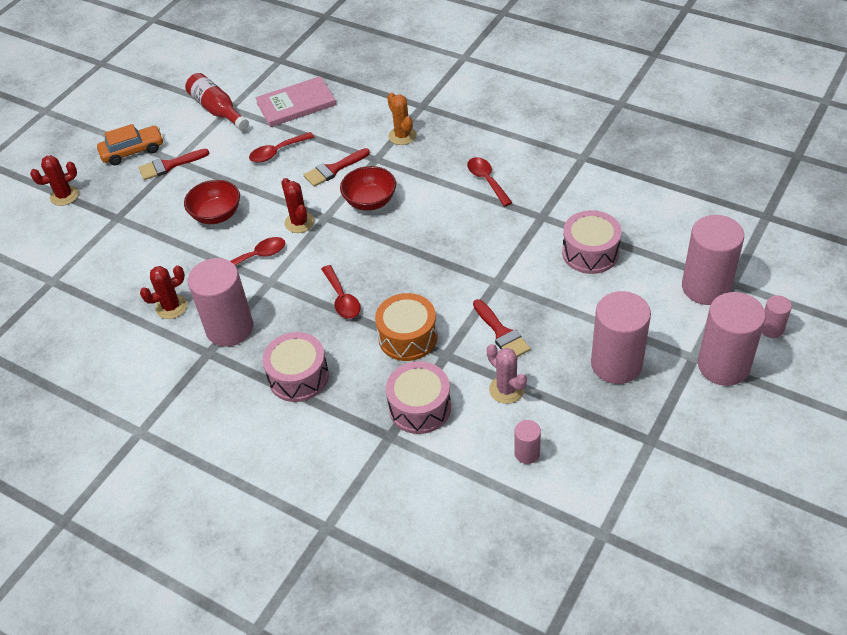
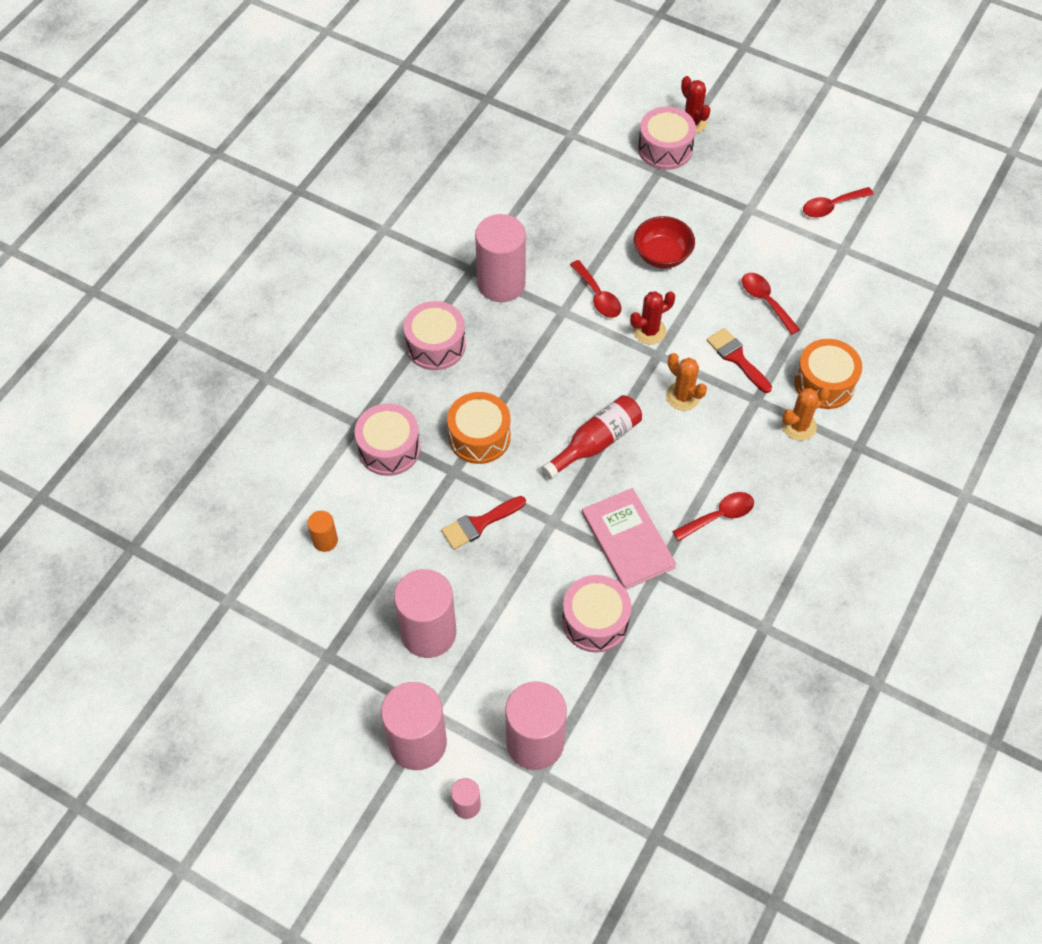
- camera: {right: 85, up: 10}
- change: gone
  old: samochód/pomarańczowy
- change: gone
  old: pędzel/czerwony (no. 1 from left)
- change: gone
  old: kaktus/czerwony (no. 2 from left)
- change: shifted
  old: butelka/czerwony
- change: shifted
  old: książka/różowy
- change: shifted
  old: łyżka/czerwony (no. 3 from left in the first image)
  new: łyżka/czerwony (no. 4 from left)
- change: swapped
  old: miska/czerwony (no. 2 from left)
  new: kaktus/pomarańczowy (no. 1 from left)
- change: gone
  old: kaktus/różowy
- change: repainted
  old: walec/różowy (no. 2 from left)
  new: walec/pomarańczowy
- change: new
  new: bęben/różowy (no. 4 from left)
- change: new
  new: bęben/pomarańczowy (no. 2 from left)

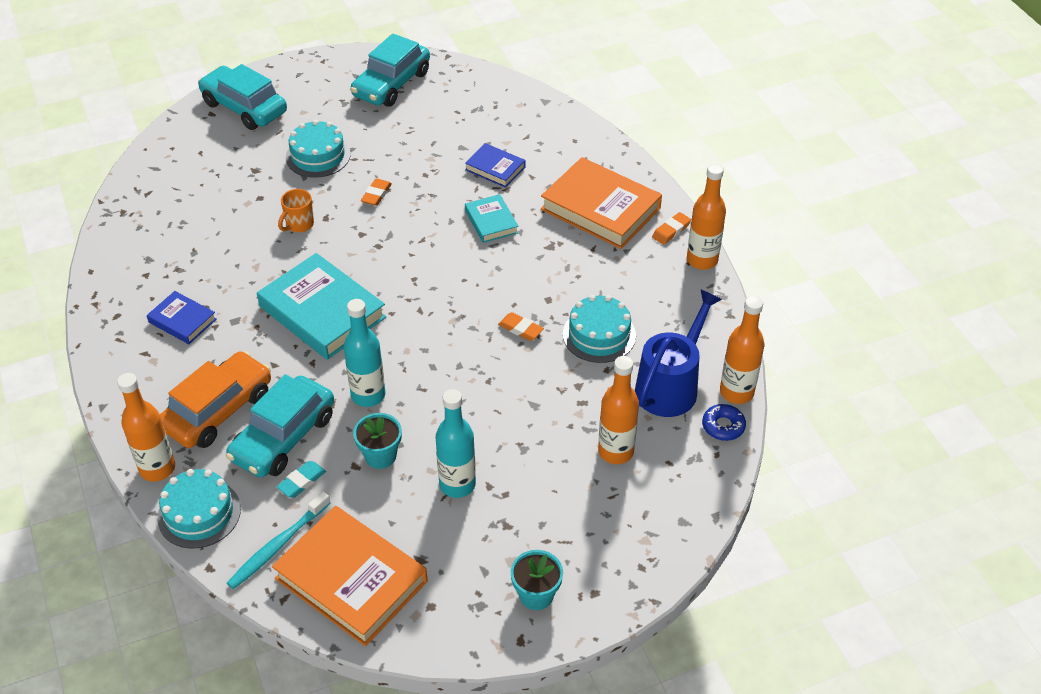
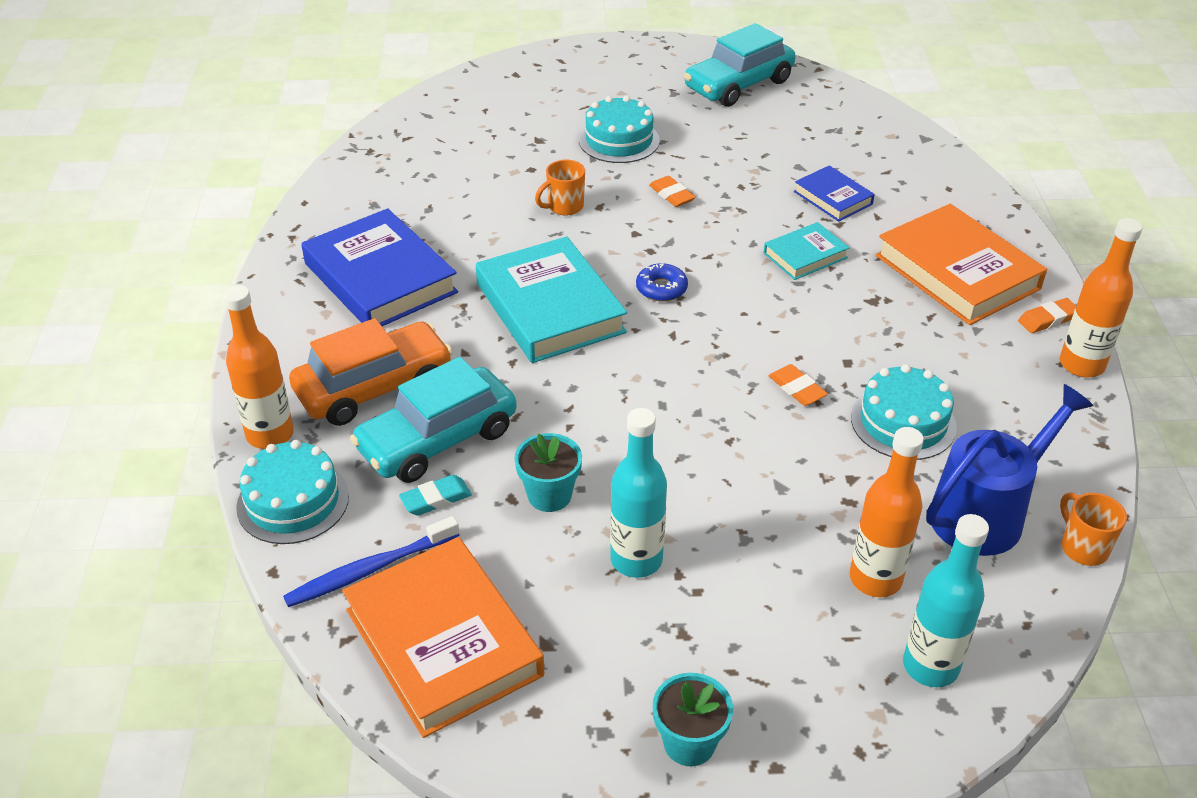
- camera: {right: 20, up: -5}
- change: scaled
  old: książka/niebieski (no. 1 from left)
  factor: 1.93
- change: gone
  old: samochód/turkusowy (no. 1 from left)
- change: repainted
  old: szczoteczka do zębów/turkusowy
  new: szczoteczka do zębów/niebieski
- change: shifted
  old: butelka/turkusowy (no. 1 from left in the first image)
  new: butelka/turkusowy (no. 2 from left)
- change: rotated
  old: gumka do mazania/pomarańczowy (no. 1 from left)
  degrees: -75
- change: rotated
  old: książka/turkusowy (no. 2 from left)
  degrees: 60
- change: shifted
  old: donut/niebieski
- change: swapped
  old: butelka/pomarańczowy (no. 4 from left)
  new: kubek/pomarańczowy (no. 2 from left)

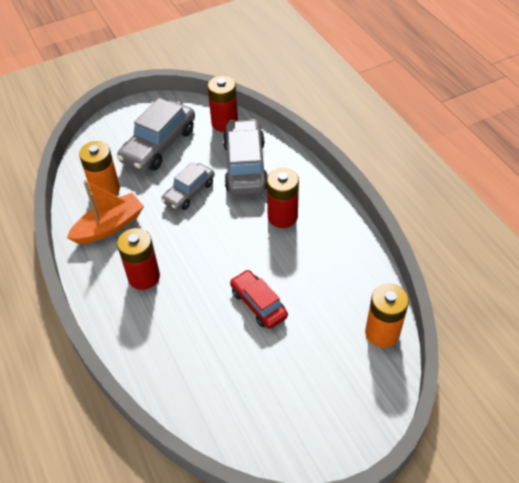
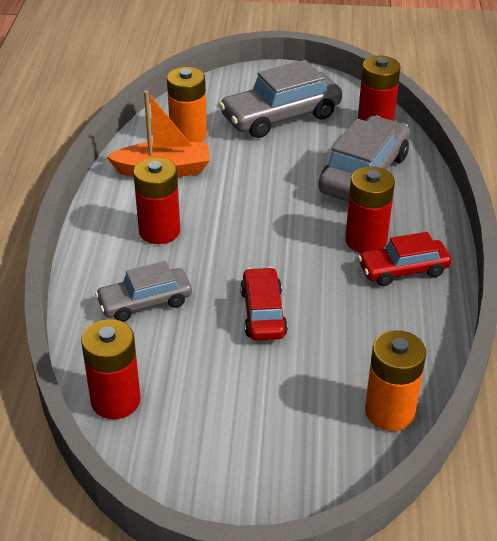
- camera: {right: 30, up: -10}
- change: shifted
  old: samochód/szary (no. 2 from left in the first image)
  new: samochód/szary (no. 1 from left)
- change: new
  new: bateria/czerwony (no. 1 from left)
- change: new
  new: samochód/czerwony (no. 2 from left)

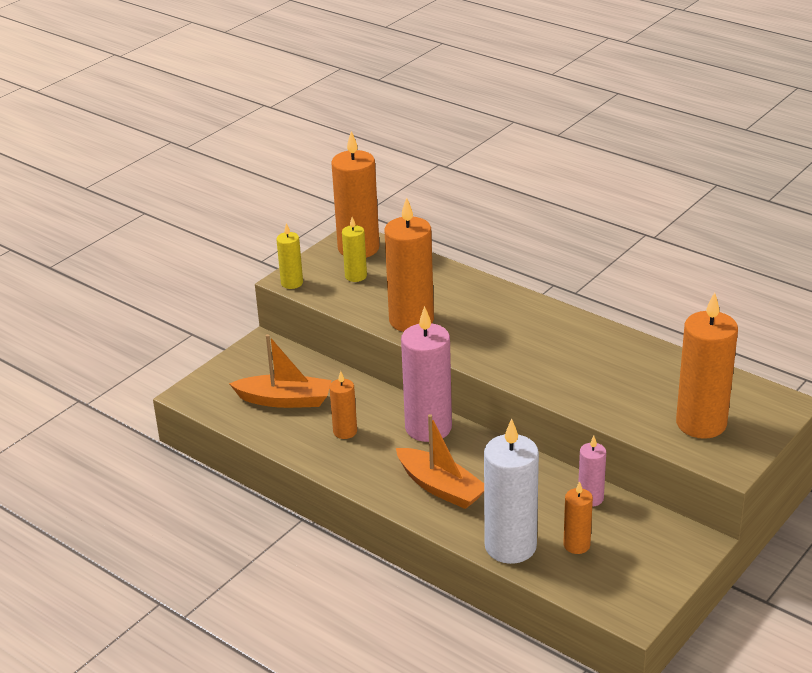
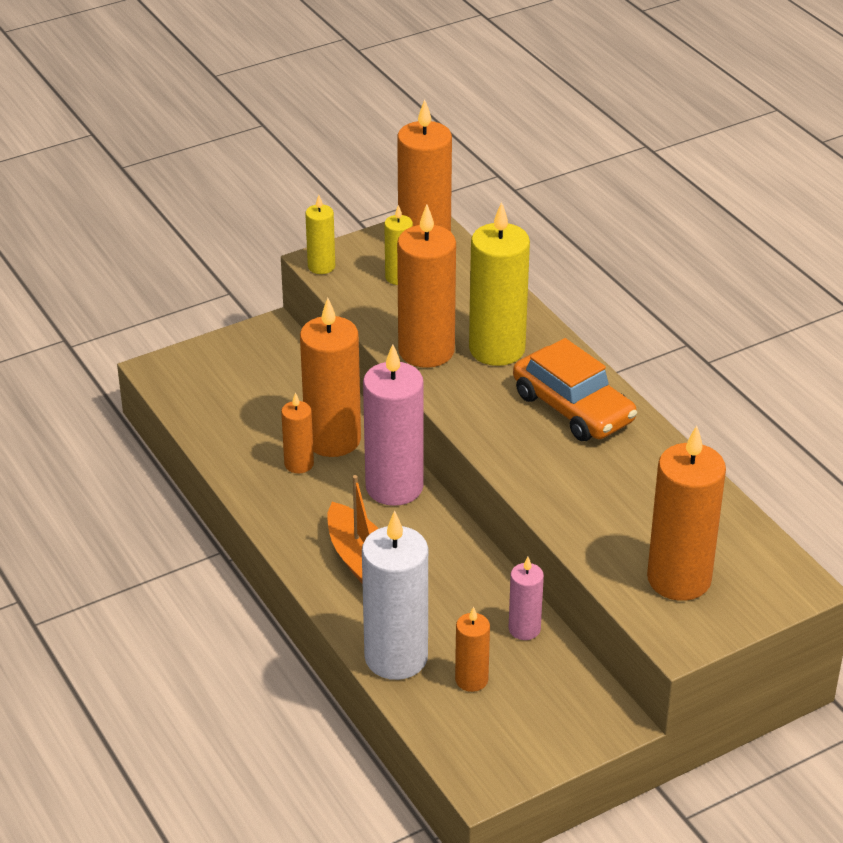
- camera: {right: 20, up: 5}
- change: gone
  old: łódka/pomarańczowy (no. 1 from left)
- change: new
  new: świeca/pomarańczowy (no. 2 from left)
- change: new
  new: świeca/żółty (no. 3 from left)
- change: new
  new: samochód/pomarańczowy

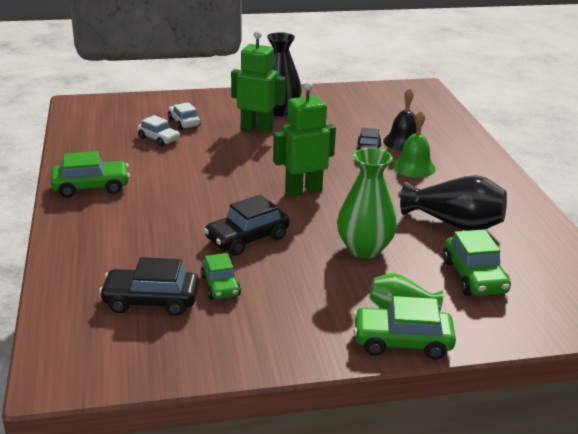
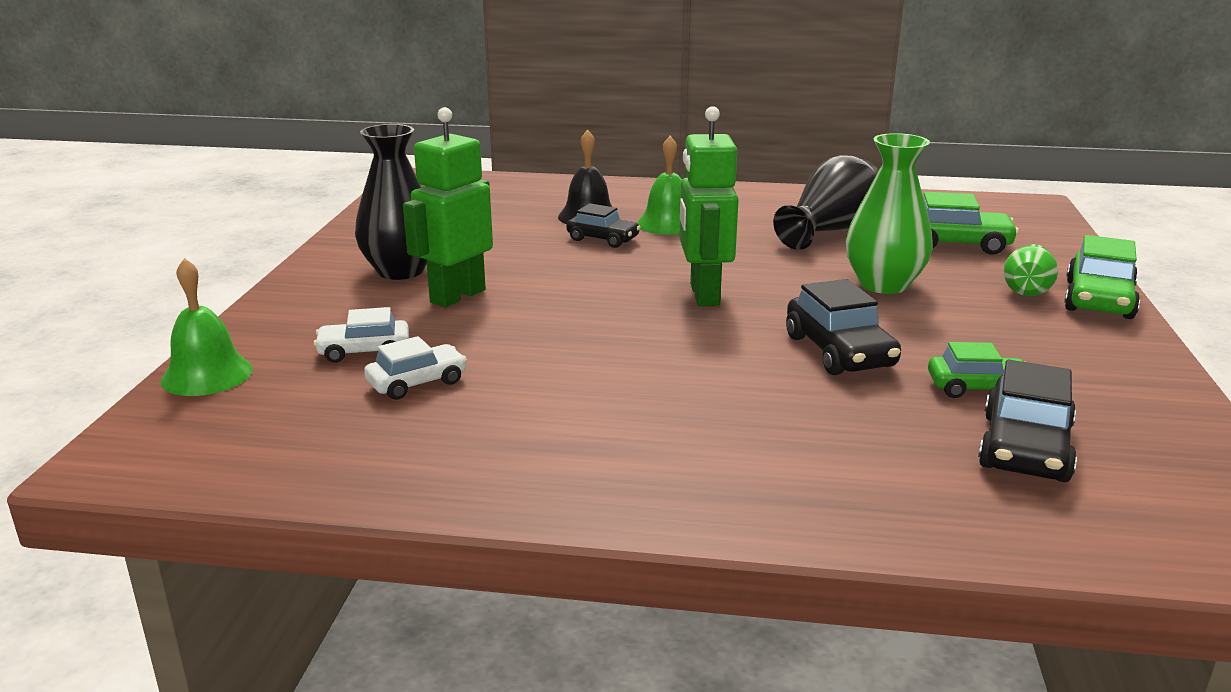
- camera: {right: -70, up: -5}
- change: gone
  old: samochód/zielony (no. 1 from left)
- change: new
  new: dzwonek/zielony (no. 1 from left)

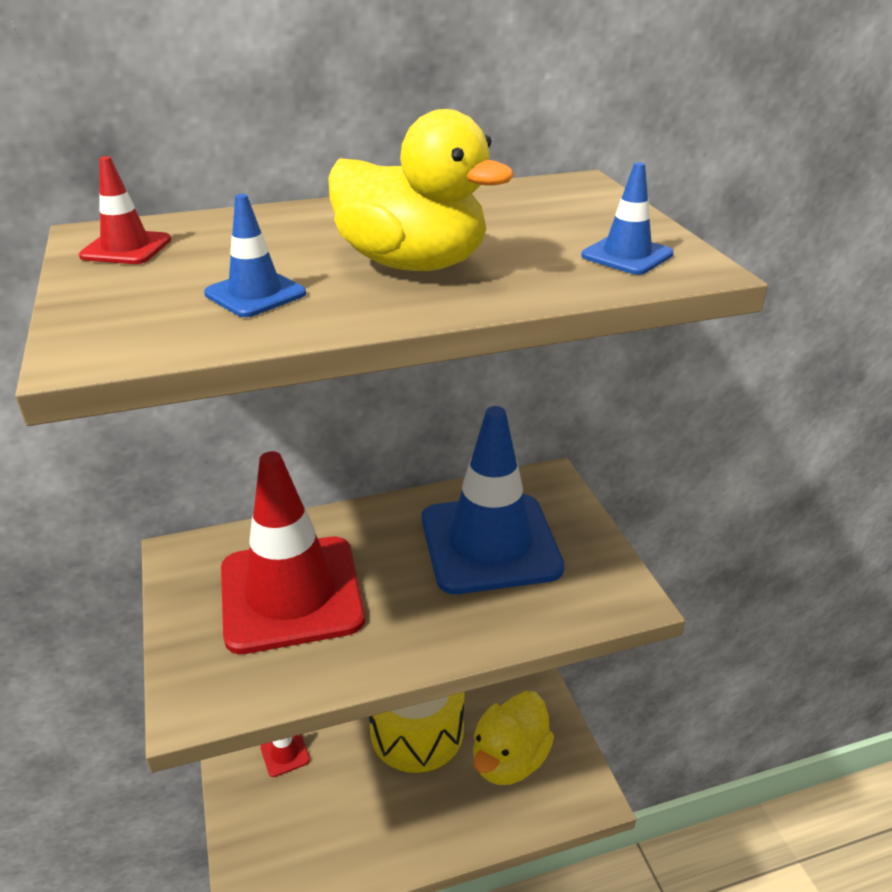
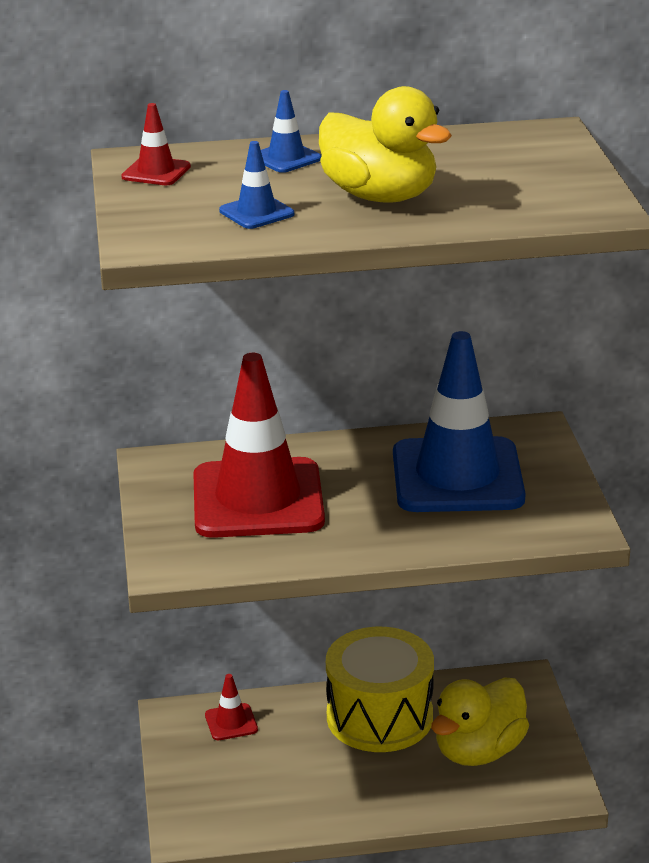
- camera: {right: 10, up: -5}
- change: shifted
  old: pachołek/niebieski (no. 3 from left in the first image)
  new: pachołek/niebieski (no. 2 from left)

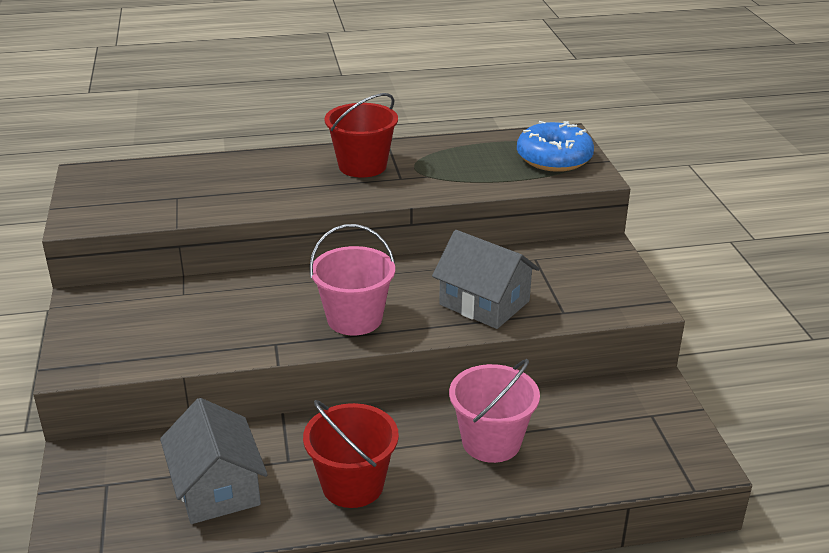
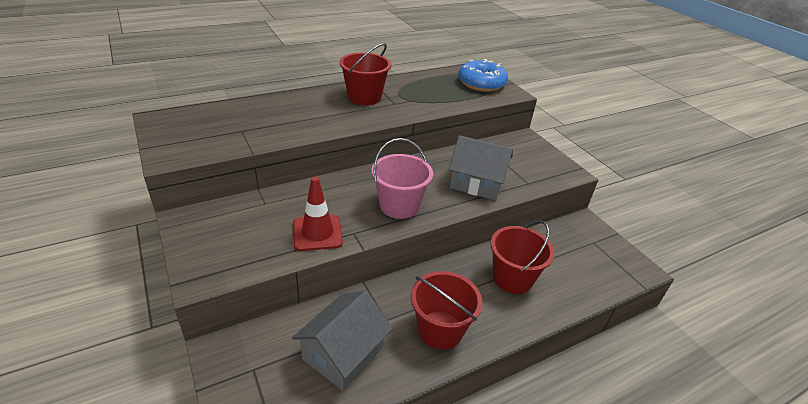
- camera: {right: -20, up: 5}
- change: rotated
  old: domek/szary (no. 1 from left)
  degrees: 75
- change: repainted
  old: wiadro/różowy (no. 2 from left)
  new: wiadro/czerwony (no. 3 from left)
- change: new
  new: pachołek/czerwony

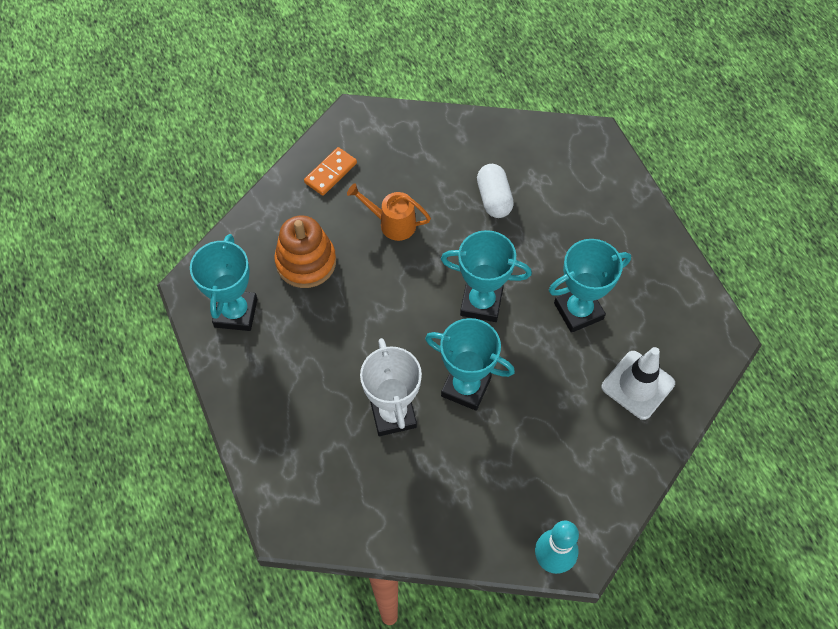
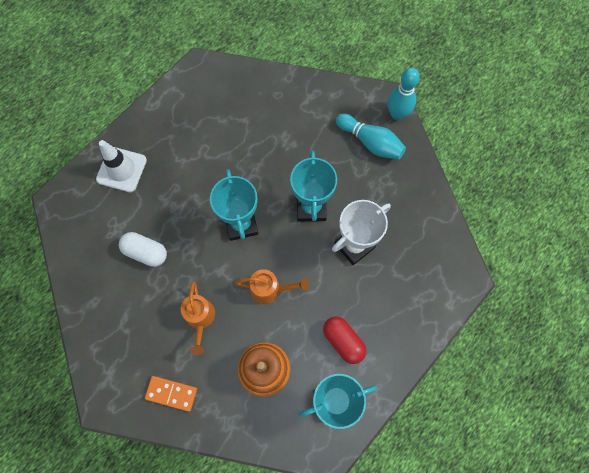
- camera: {right: -115, up: 10}
- change: rotated
  old: kapsułka/biały
  degrees: 60
- change: gone
  old: puchar/turkusowy (no. 4 from left)
- change: shifted
  old: pachołek/biały
- change: new
  new: konewka/pomarańczowy (no. 2 from left)
- change: new
  new: kapsułka/czerwony
- change: new
  new: kręgiel/turkusowy (no. 1 from left)

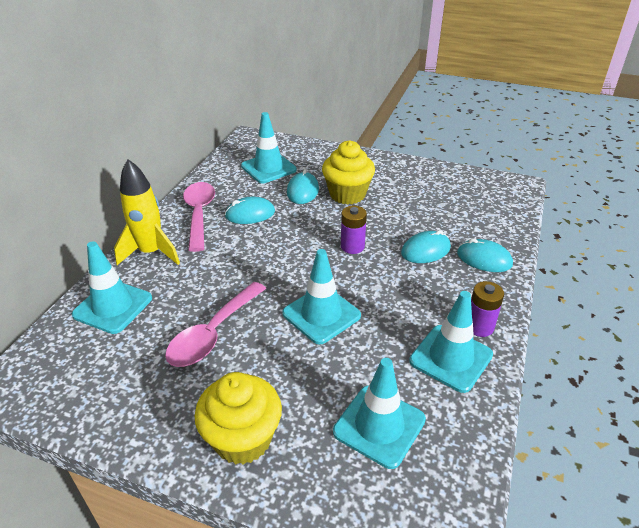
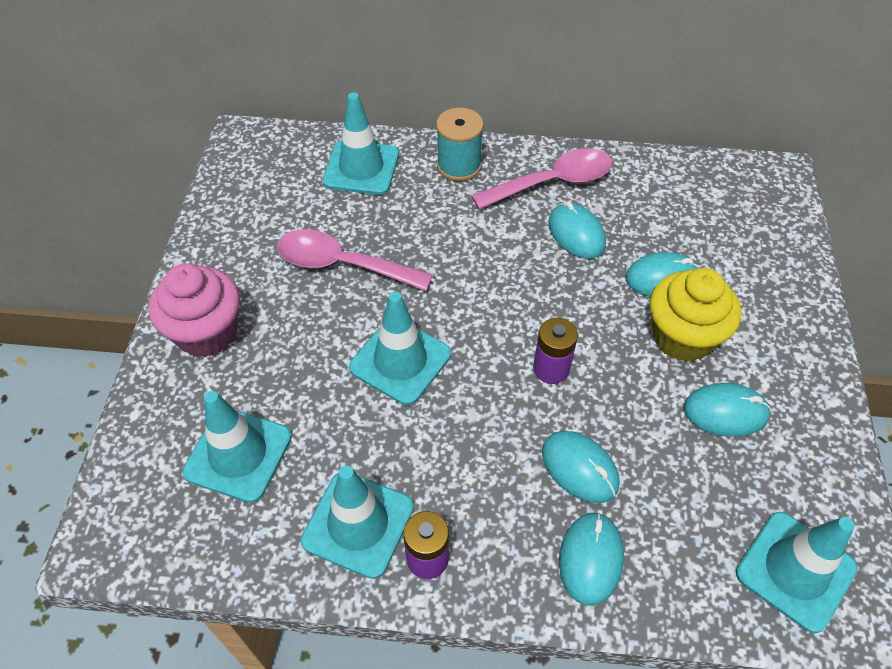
- camera: {right: 75, up: 15}
- change: swapped
  old: rakieta/żółty
  new: szpulka/turkusowy
- change: repainted
  old: muffinka/żółty (no. 1 from left)
  new: muffinka/różowy
- change: shifted
  old: pachołek/turkusowy (no. 2 from left in the first image)
  new: pachołek/turkusowy (no. 5 from left)
- change: new
  new: myszka/turkusowy (no. 5 from left)

